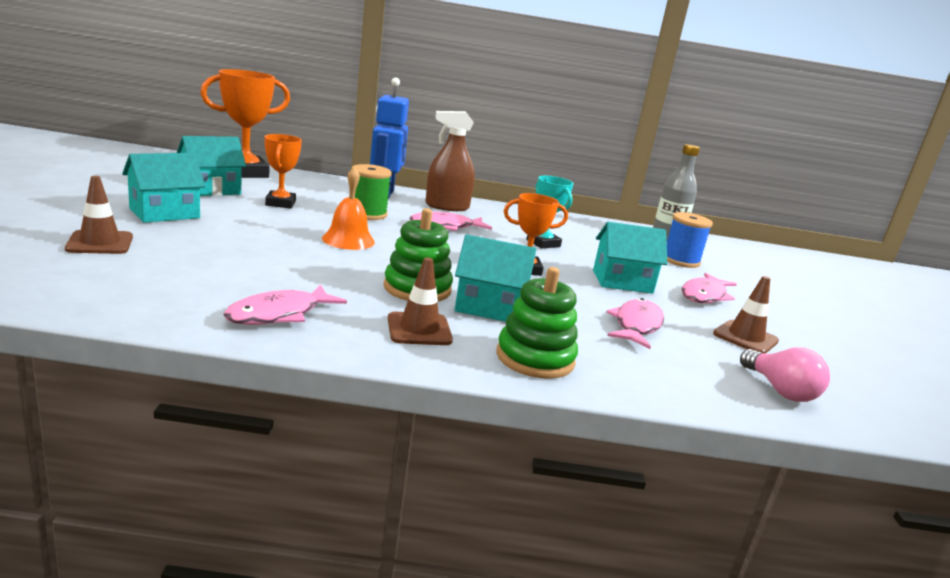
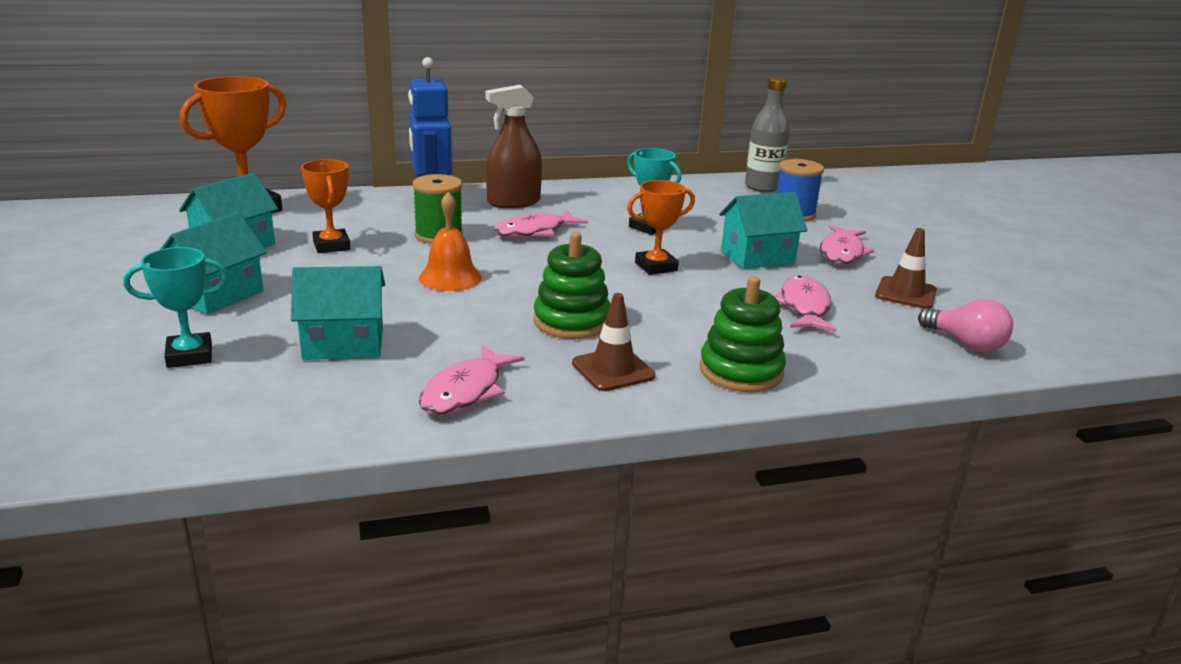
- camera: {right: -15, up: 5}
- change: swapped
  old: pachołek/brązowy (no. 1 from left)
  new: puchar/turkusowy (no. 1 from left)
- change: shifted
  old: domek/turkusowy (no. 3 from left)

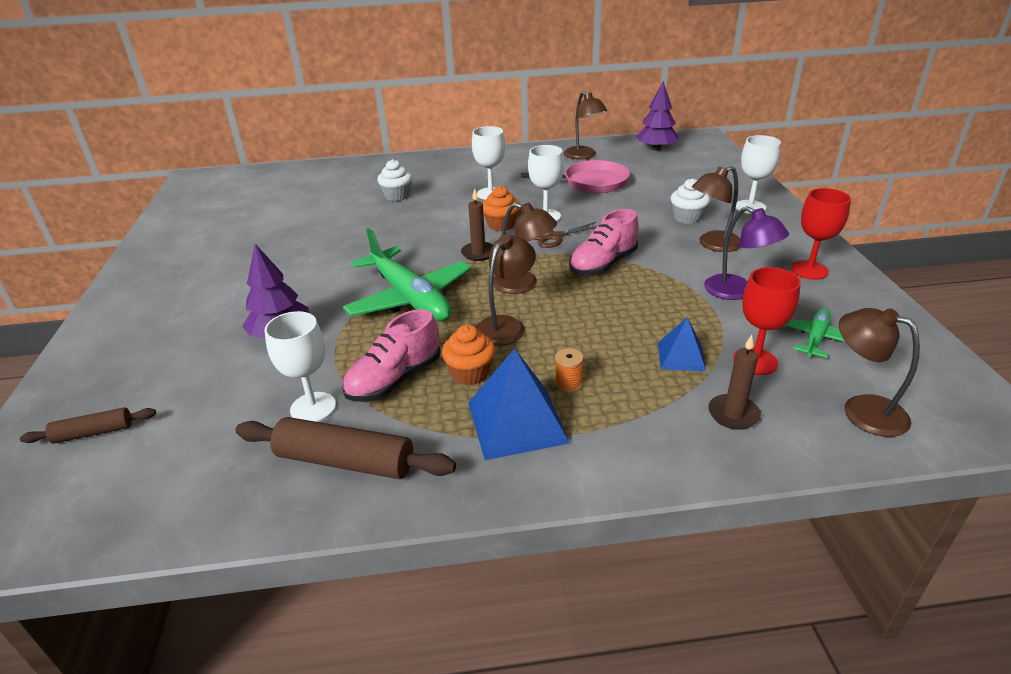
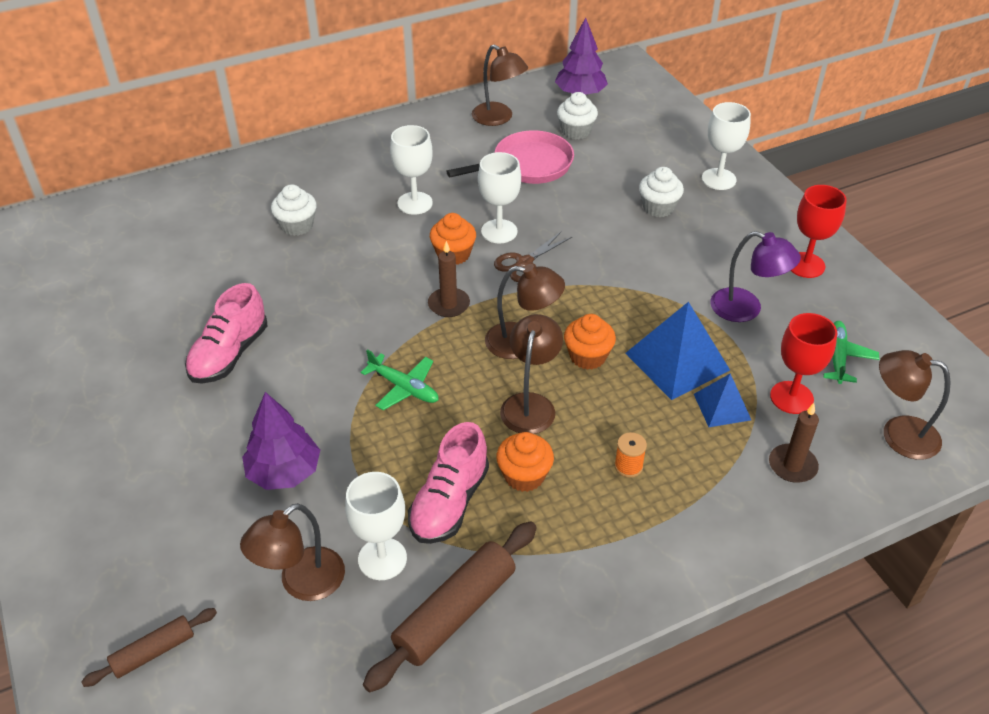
- camera: {right: -20, up: 10}
- change: rotated
  old: wałek do ciasta/brązowy (no. 2 from left)
  degrees: -45
- change: scaled
  old: samolot/zielony (no. 1 from left)
  factor: 0.51
- change: shifted
  old: piramida/niebieski (no. 1 from left)
- change: shifted
  old: but/różowy (no. 2 from left in the first image)
  new: but/różowy (no. 1 from left)
- change: shifted
  old: lampka/brązowy (no. 4 from left in the first image)
  new: lampka/brązowy (no. 1 from left)
- change: new
  new: muffinka/biały (no. 2 from left)
- change: new
  new: muffinka/pomarańczowy (no. 3 from left)

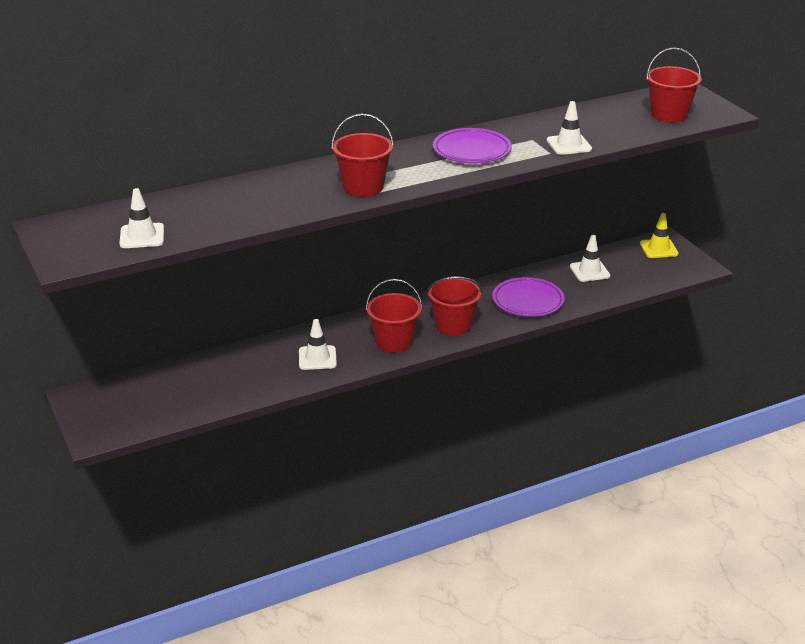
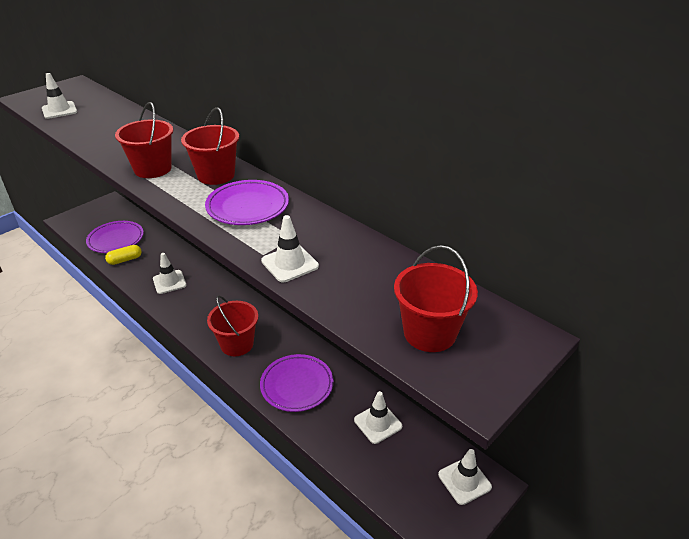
- camera: {right: 70, up: 5}
- change: shifted
  old: wiadro/czerwony (no. 2 from left)
- change: repainted
  old: pachołek/żółty
  new: pachołek/biały (no. 5 from left)
- change: new
  new: talerz/fioletowy (no. 1 from left)
- change: new
  new: kapsułka/żółty

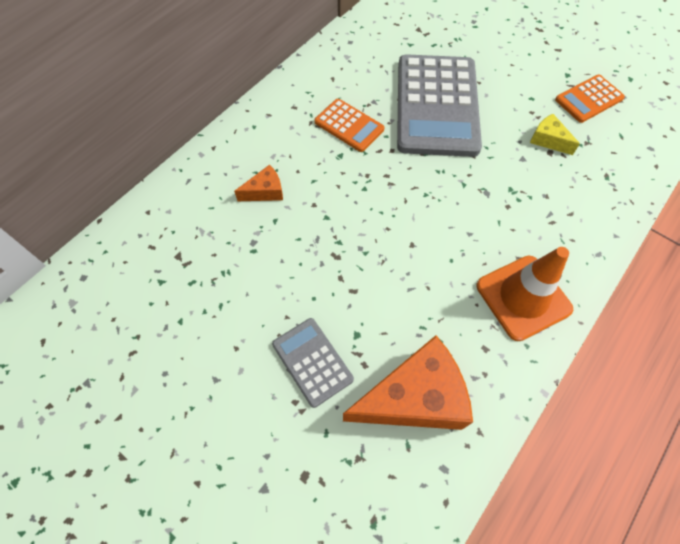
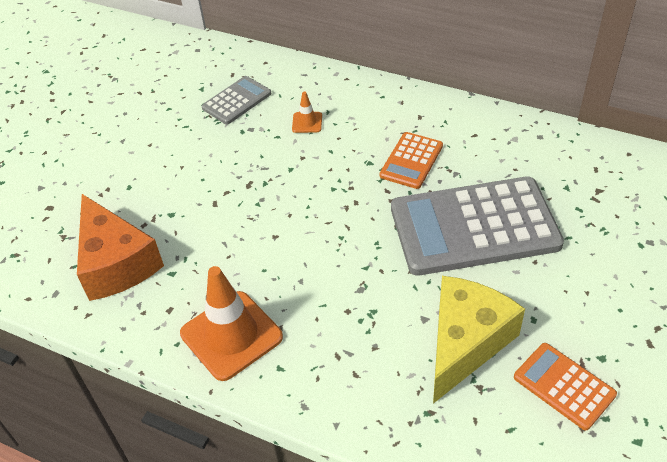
- camera: {right: 80, up: -15}
- change: swapped
  old: ser/pomarańczowy (no. 1 from left)
  new: pachołek/pomarańczowy (no. 2 from left)
- change: shifted
  old: kalkulator/szary (no. 1 from left)
- change: scaled
  old: ser/żółty
  factor: 2.1

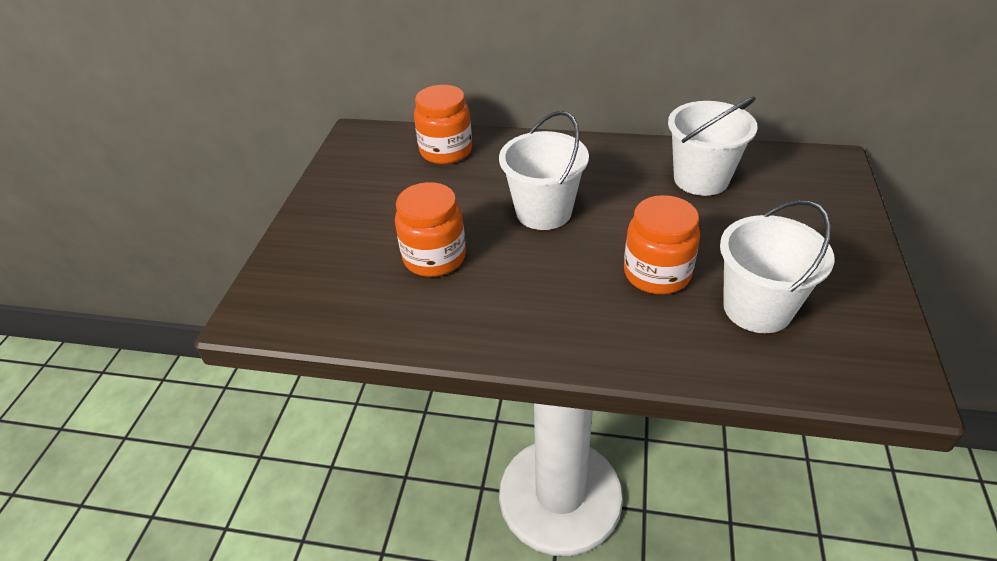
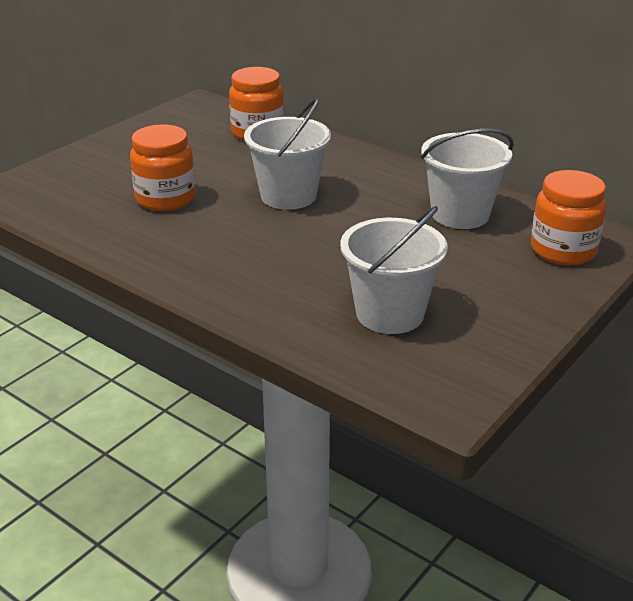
- camera: {right: 25, up: -10}
- change: shifted
  old: słoik/pomarańczowy (no. 3 from left)

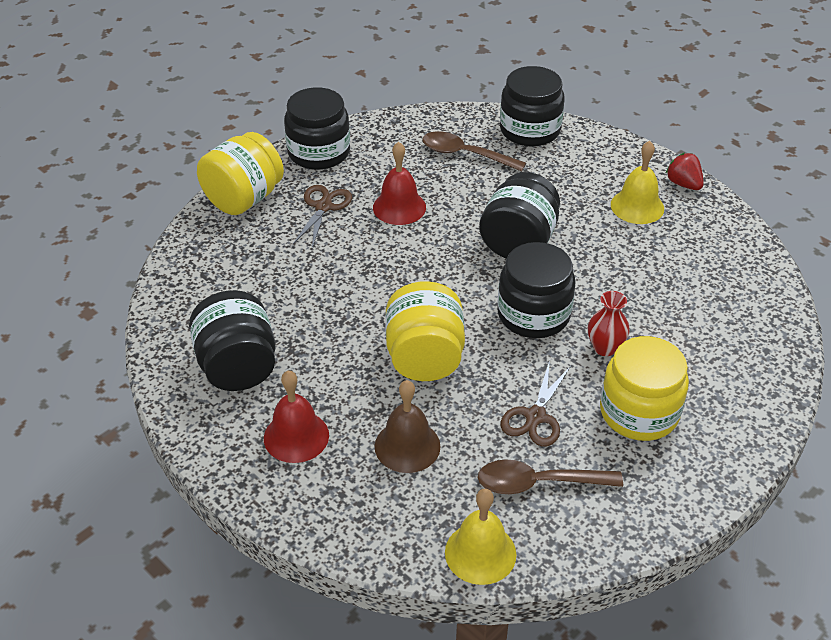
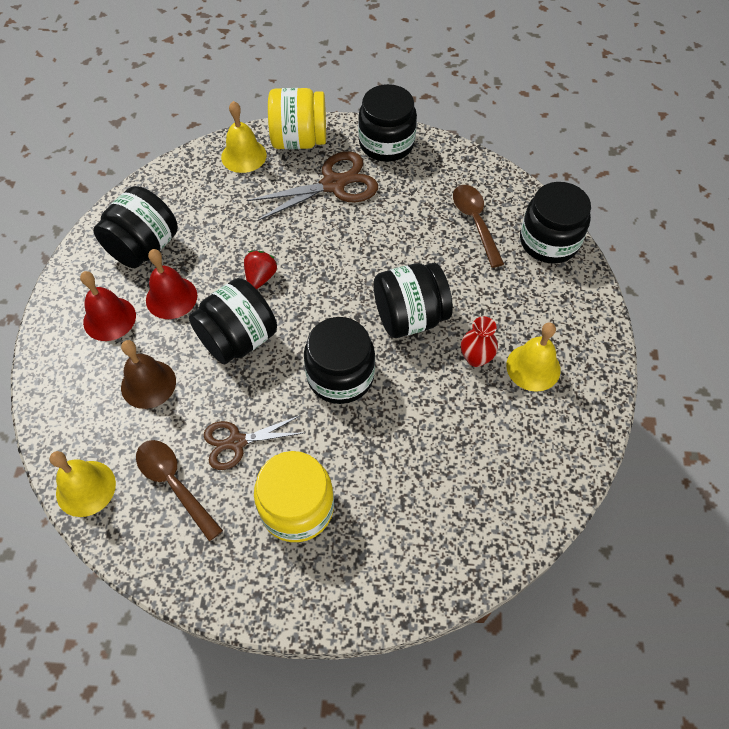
- camera: {right: 50, up: 15}
- change: scaled
  old: nożyczki/brązowy (no. 1 from left in the first image)
  factor: 1.57
- change: shifted
  old: dzwonek/czerwony (no. 2 from left)
- change: repainted
  old: słoik/żółty (no. 2 from left)
  new: słoik/czarny (no. 2 from left)
- change: shifted
  old: wazon/czerwony
- change: shifted
  old: truskawka/czerwony
- change: new
  new: dzwonek/żółty (no. 2 from left)

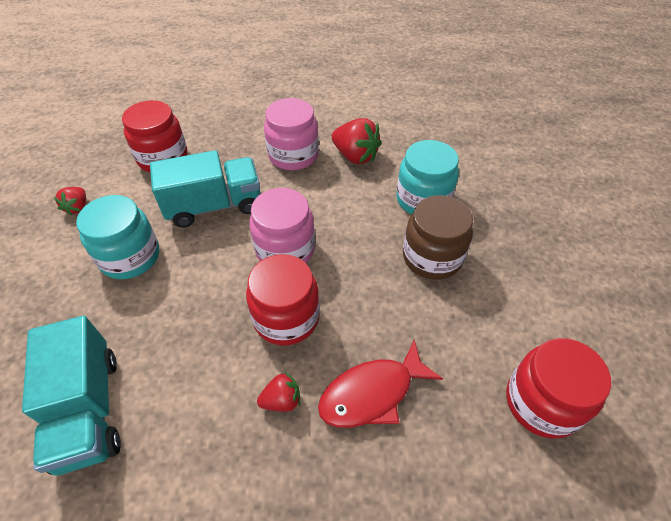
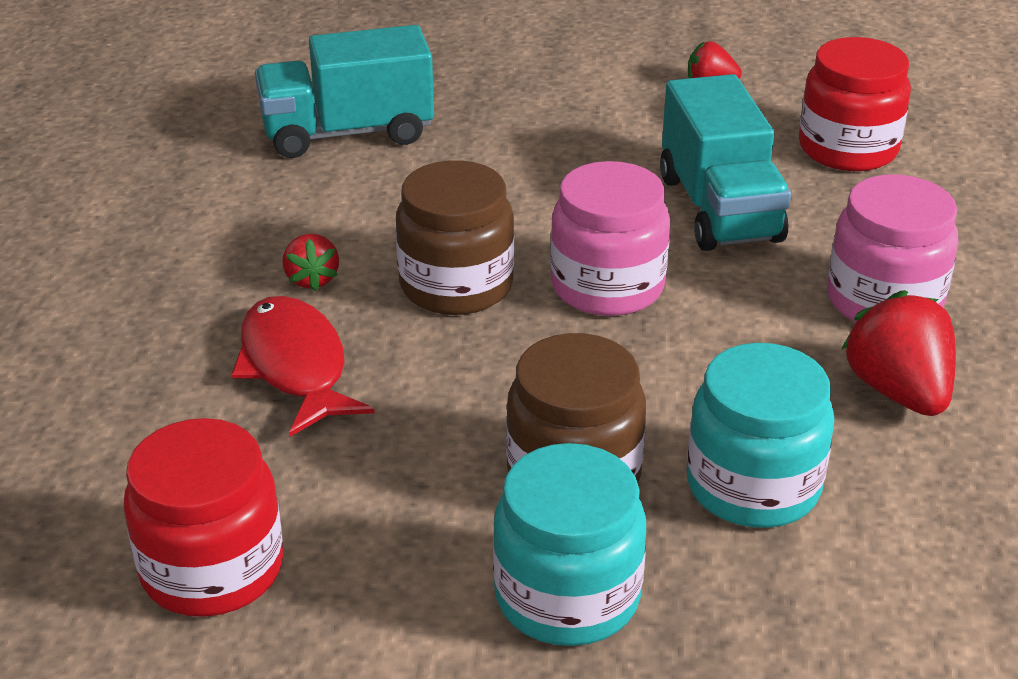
- camera: {right: 95, up: -15}
- change: shifted
  old: słoik/turkusowy (no. 1 from left)
- change: repainted
  old: słoik/czerwony (no. 2 from left)
  new: słoik/brązowy (no. 1 from left)
- change: rotated
  old: truskawka/czerwony (no. 3 from left)
  degrees: 120

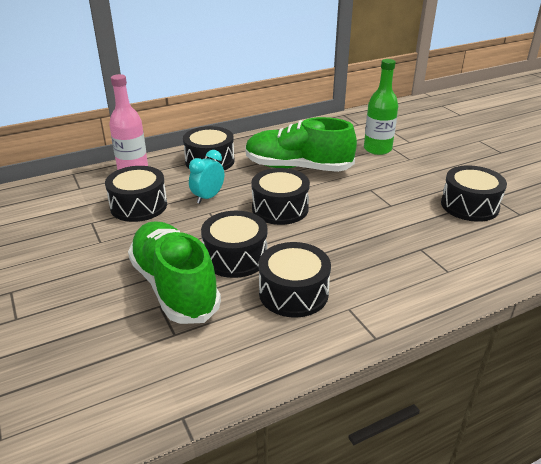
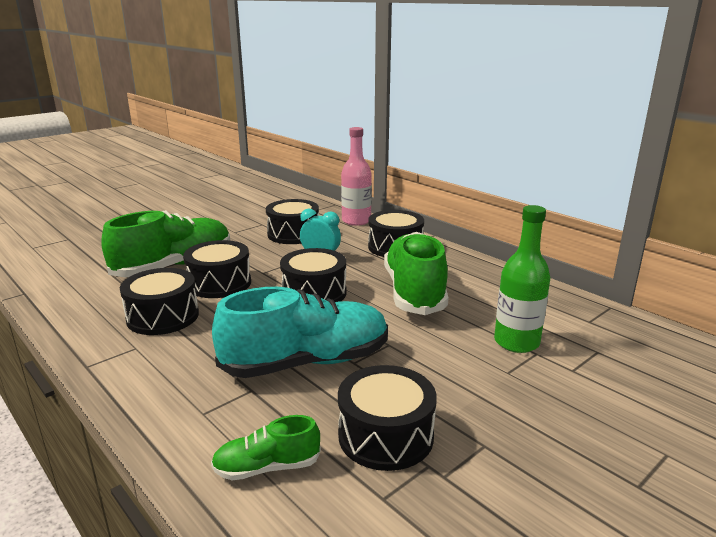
- camera: {right: 75, up: -10}
- change: new
  new: but/zielony (no. 2 from left)
- change: new
  new: but/turkusowy

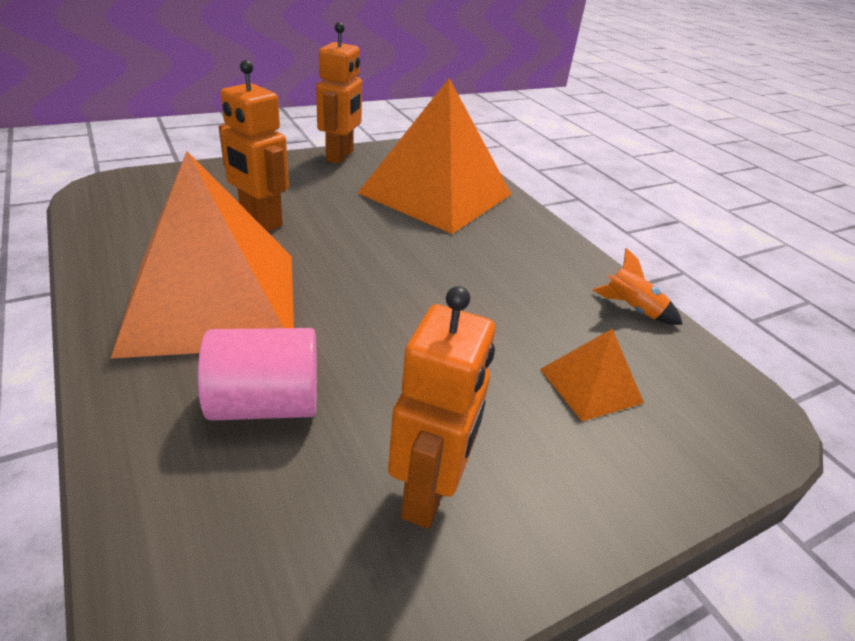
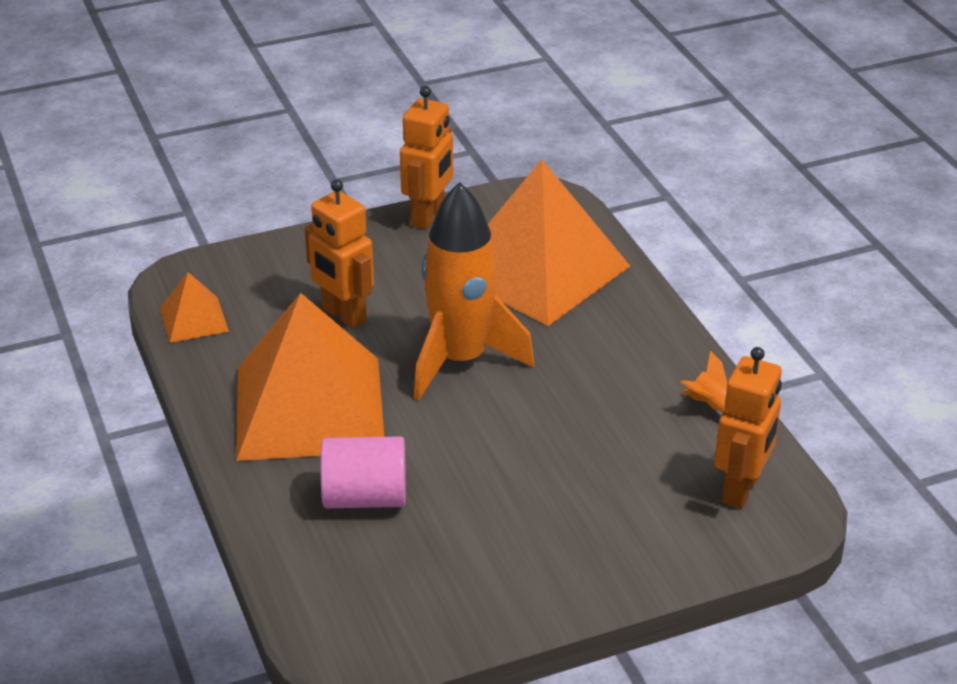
- camera: {right: 10, up: 0}
- change: shifted
  old: robot/pomarańczowy (no. 3 from left)
- change: shifted
  old: piramida/pomarańczowy (no. 3 from left in the first image)
  new: piramida/pomarańczowy (no. 1 from left)
- change: new
  new: rakieta/pomarańczowy (no. 1 from left)

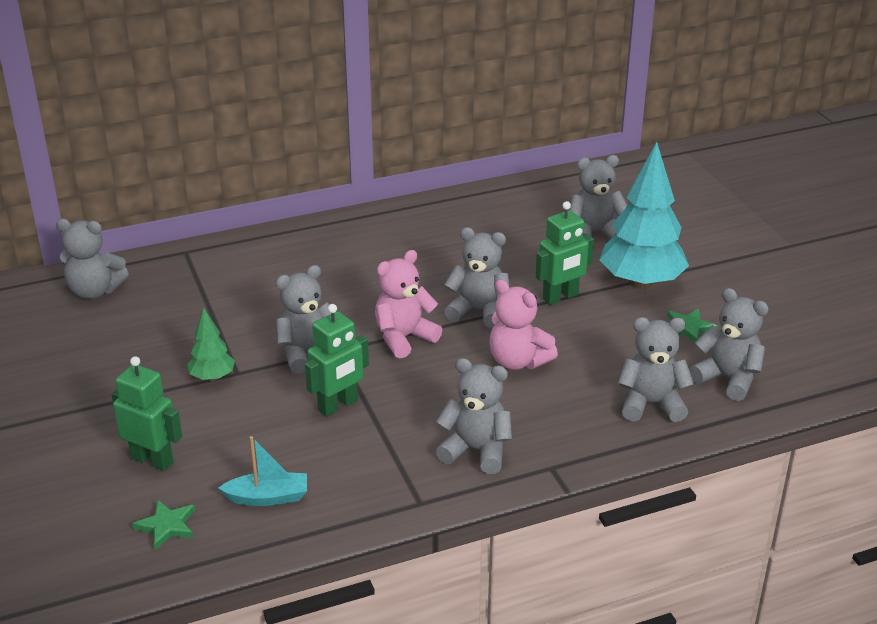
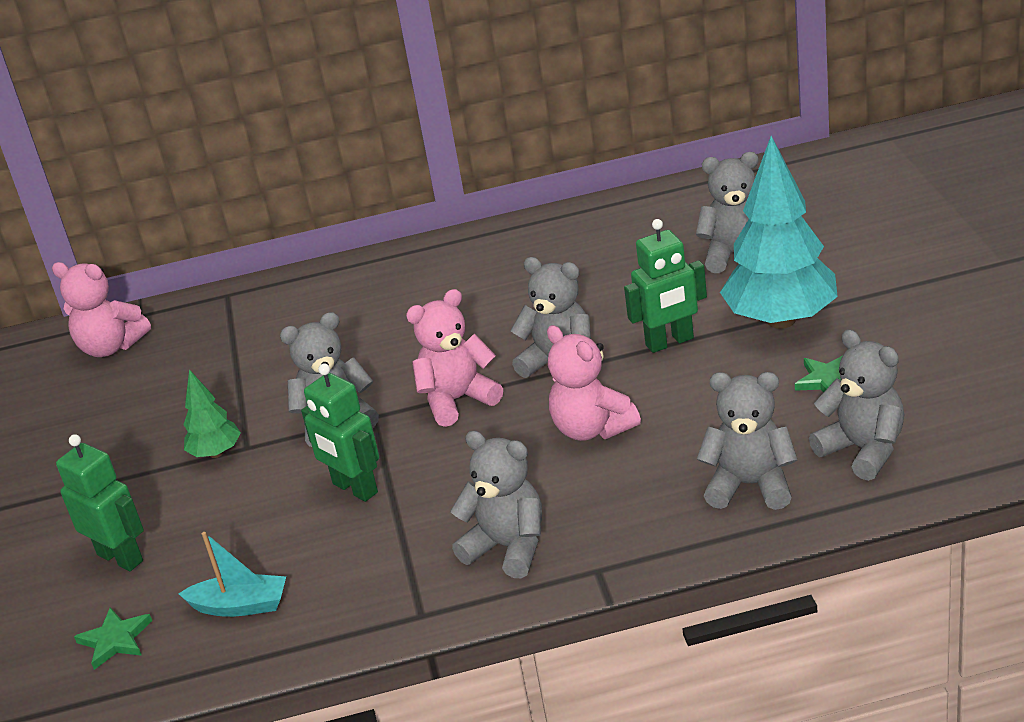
- camera: {right: 15, up: 0}
- change: repainted
  old: miś/szary (no. 1 from left)
  new: miś/różowy (no. 1 from left)
- change: rotated
  old: robot/zielony (no. 2 from left)
  degrees: 75

